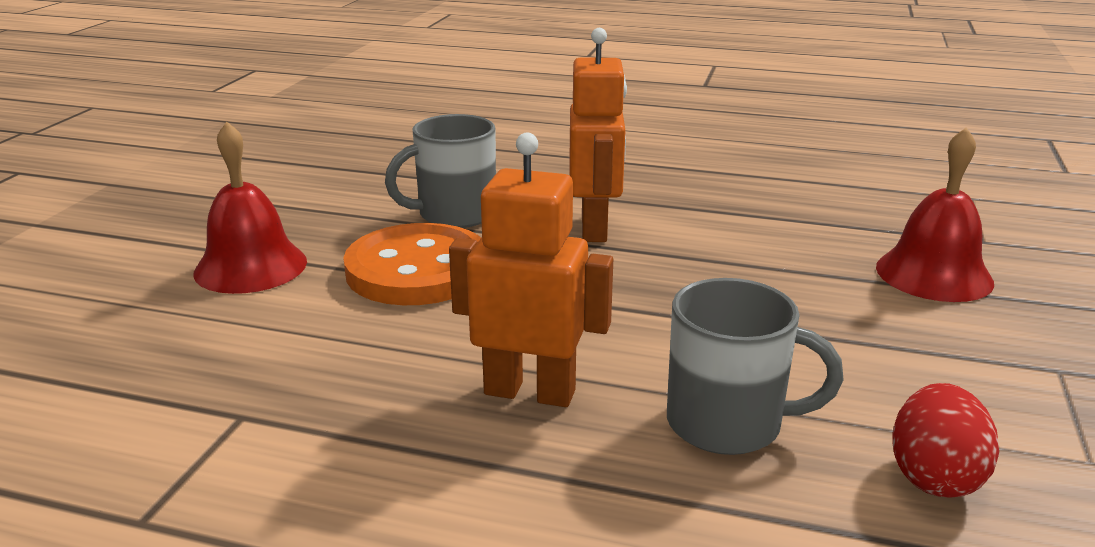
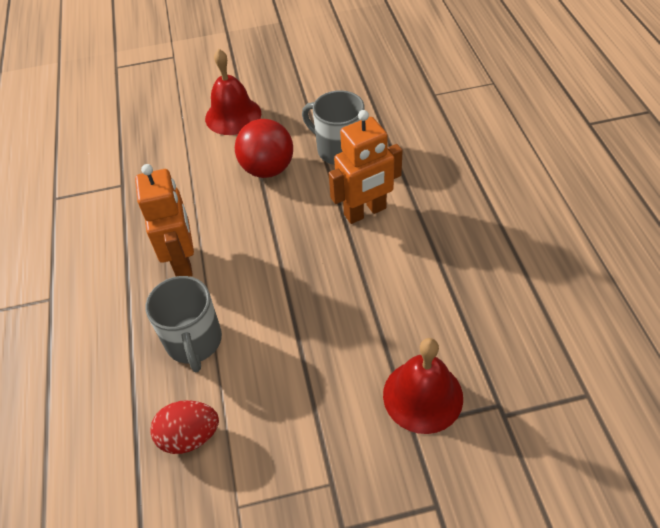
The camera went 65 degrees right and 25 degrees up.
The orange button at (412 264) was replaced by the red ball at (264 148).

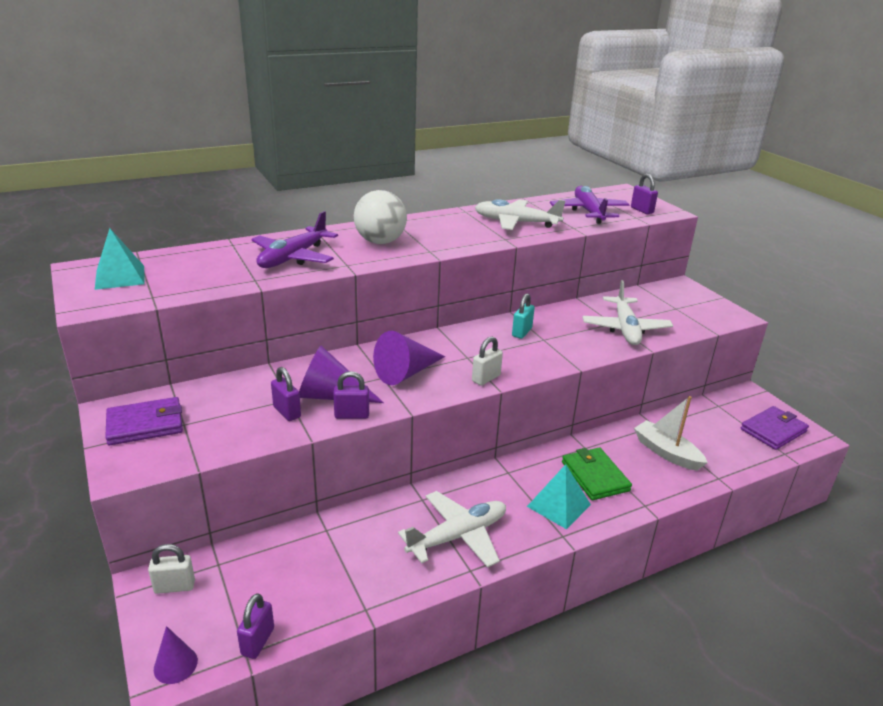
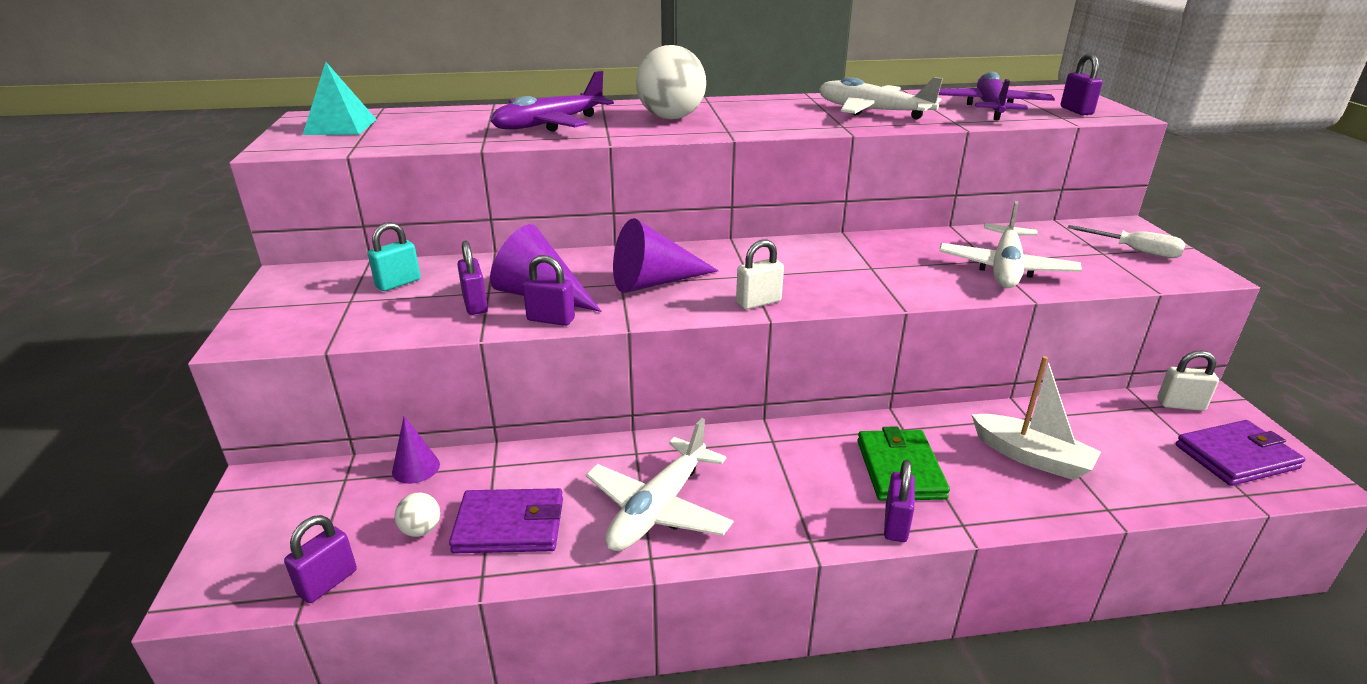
The camera went 20 degrees right and 0 degrees up.
The turquoise padlock moved from (523 316) to (394 256).
The white boat at (671 433) turned 150 degrees clockwise.
The purple wallet moved from (144 421) to (506 520).
The turquoise pyramid at (559 496) disappeared.
The white plane at (452 529) turned 135 degrees clockwise.
The white padlock moved from (171 569) to (1188 380).
The purple cone moved from (176 655) to (416 450).
The white screwdriver at (1126 241) appeared.
The purple padlock at (899 501) appeared.
The white ball at (417 515) appeared.

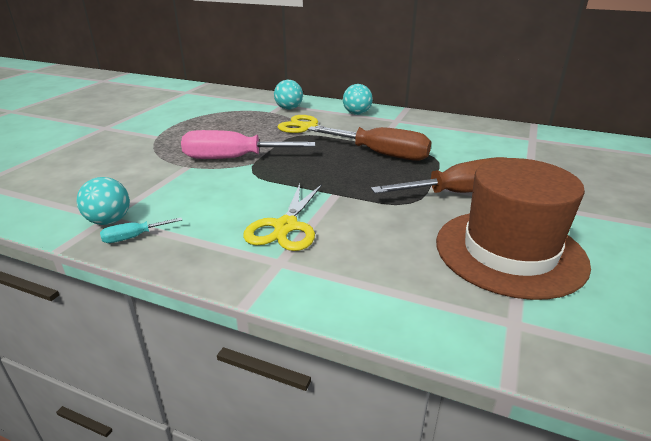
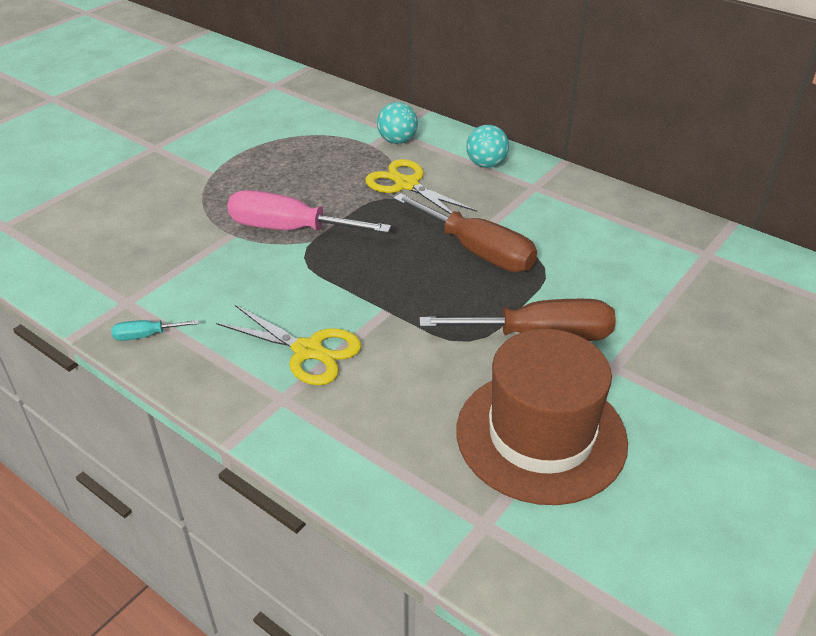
The camera went 15 degrees right and 10 degrees up.
The turquoise ball at (103 201) disappeared.
The yellow scissors at (282 217) turned 90 degrees counterclockwise.

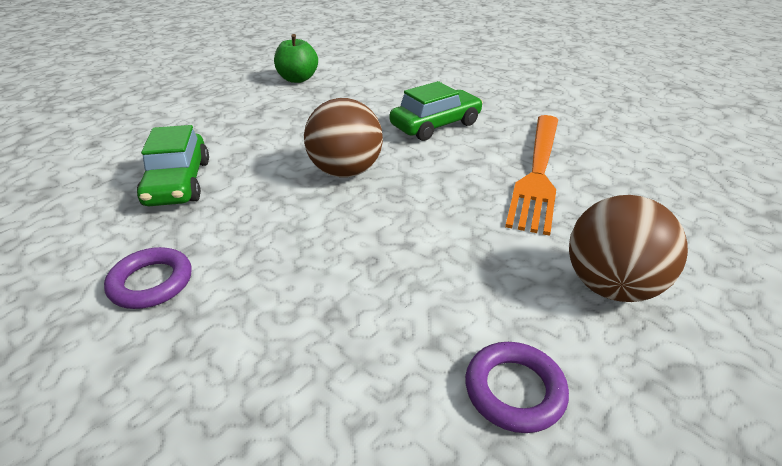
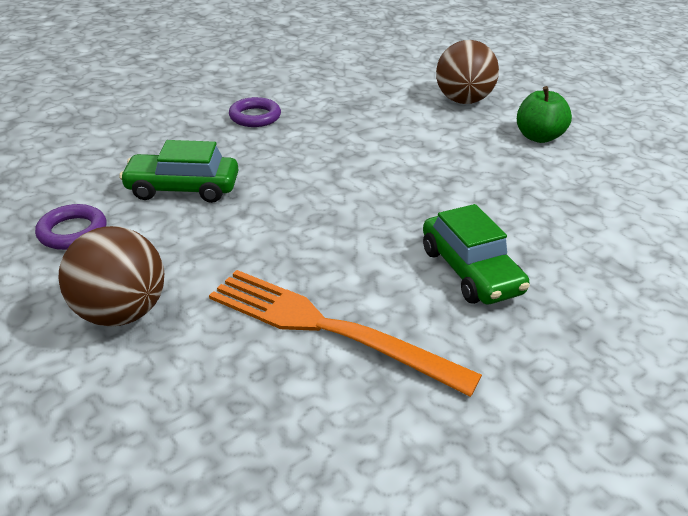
The camera went 100 degrees right and 0 degrees up.
The green apple moved from (296 58) to (544 114).
The brown ball moved from (343 137) to (467 72).
The green car moved from (173 165) to (178 171).

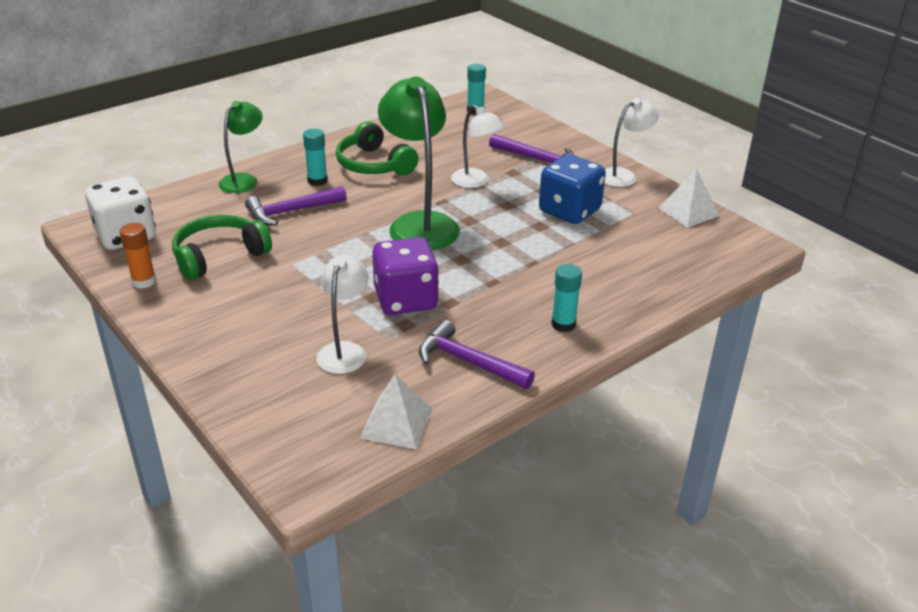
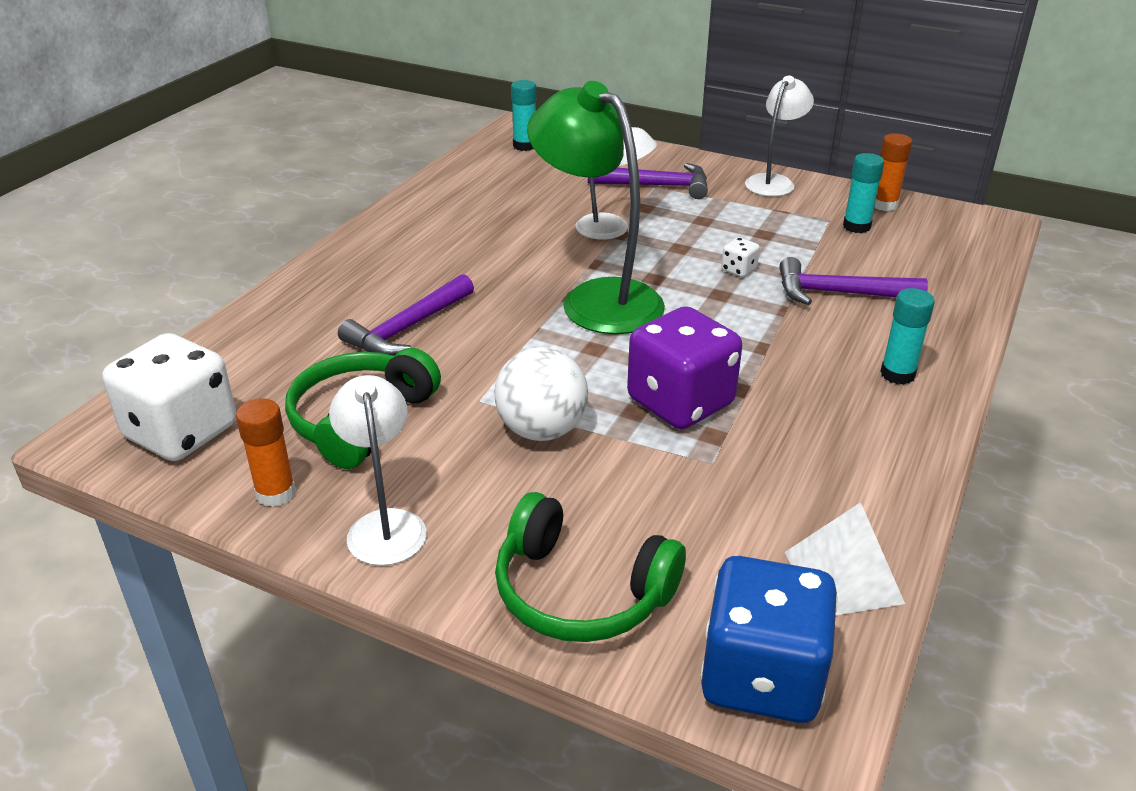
The camera went 25 degrees left and 0 degrees up.
The green lamp at (240 147) disappeared.
The green headphones moved from (377 148) to (590 567).
The turquoise glue stick moved from (315 157) to (863 193).
The blue dice moved from (572 189) to (769 639).
The white pyramid at (689 198) was replaced by the orange glue stick at (893 172).
The white lamp moved from (342 314) to (378 470).
The purple hammer moved from (477 354) to (853 281).
The white dice at (740 257) appeared.
The white ball at (541 394) appeared.

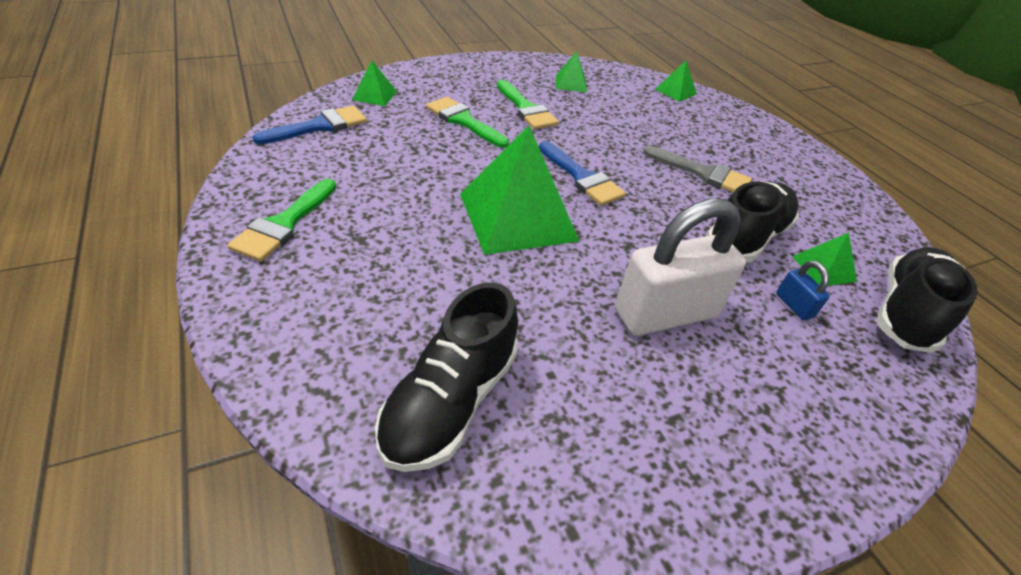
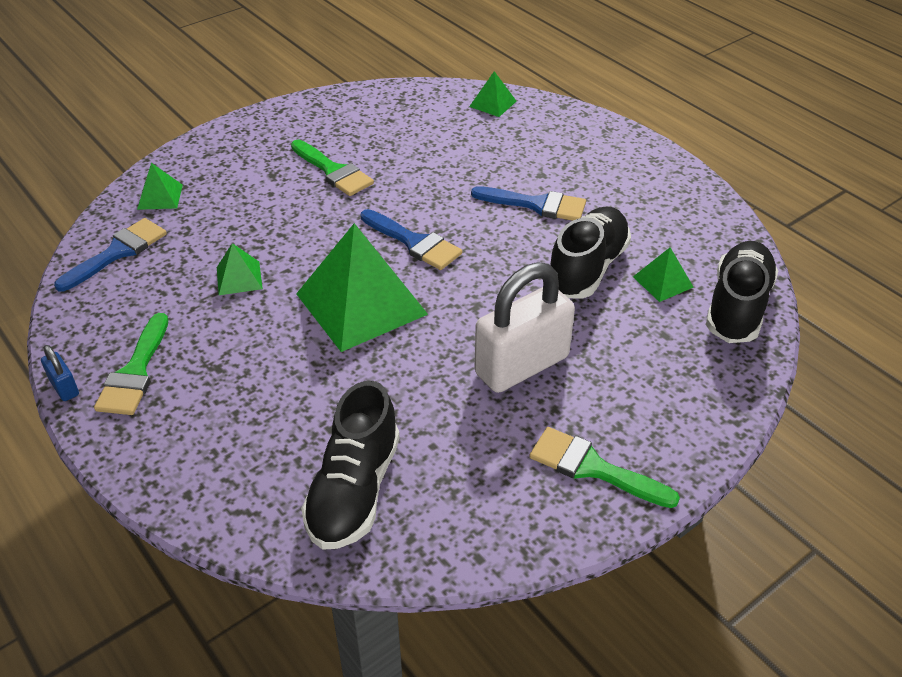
The camera went 10 degrees left and 0 degrees up.
The green pyramid moved from (571 72) to (240 269).
The green brush moved from (467 122) to (604 467).
The grey brush at (697 169) became the blue brush at (528 203).
The blue padlock moved from (803 290) to (60 373).

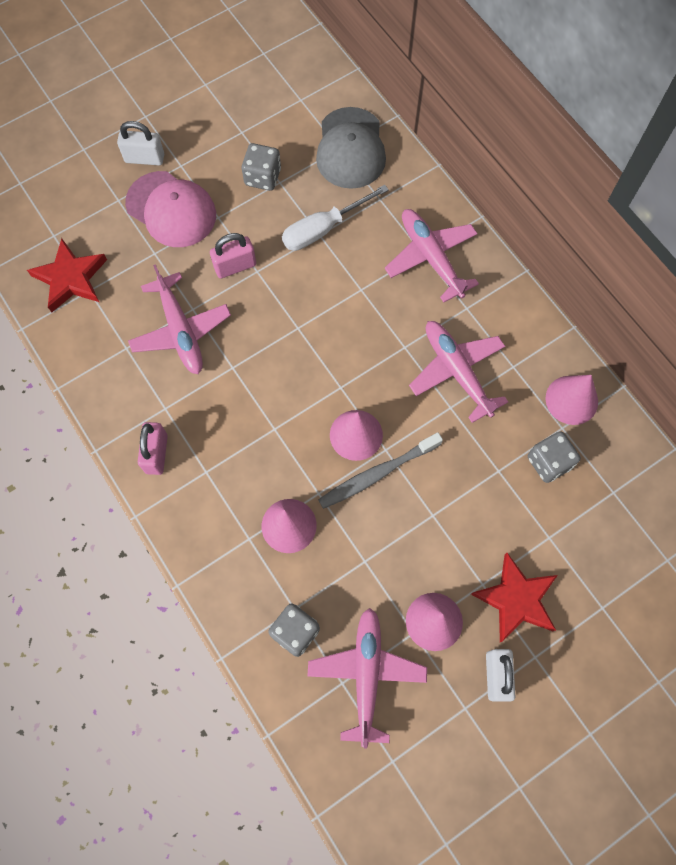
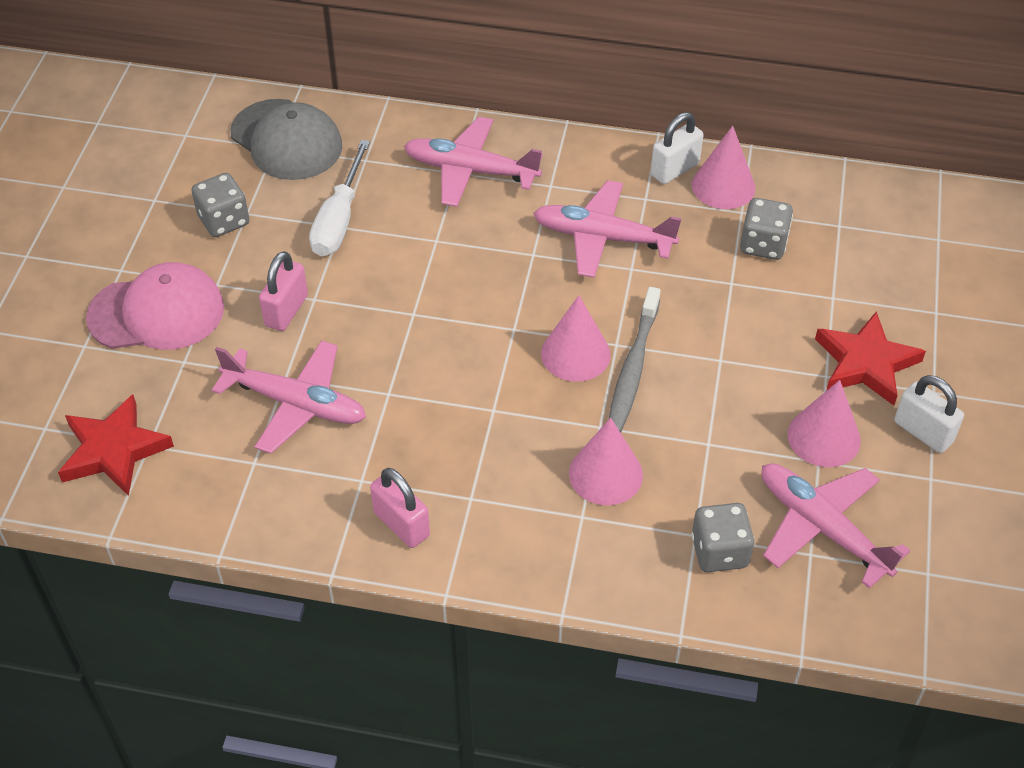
The camera went 45 degrees left and 20 degrees down.
The white padlock moved from (140 143) to (677 148).

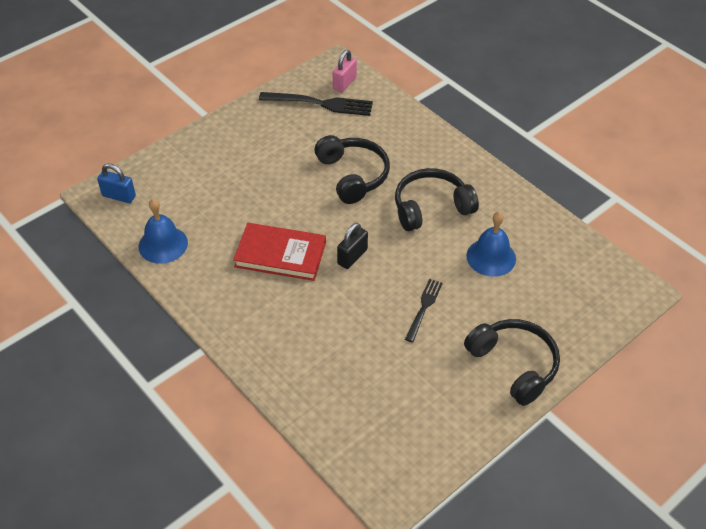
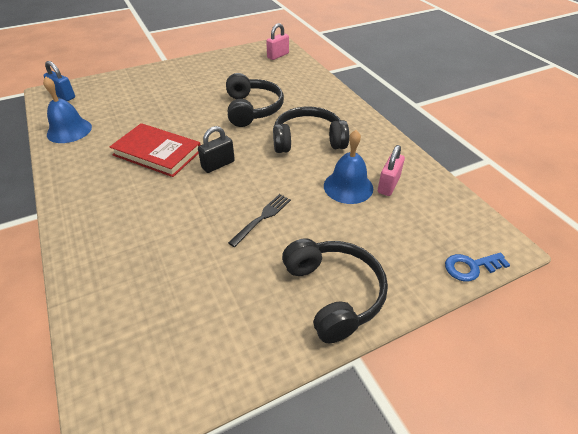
The camera went 15 degrees right and 5 degrees down.
The black fork at (316 104) disappeared.
The pink padlock at (391 170) appeared.
The blue key at (477 266) appeared.

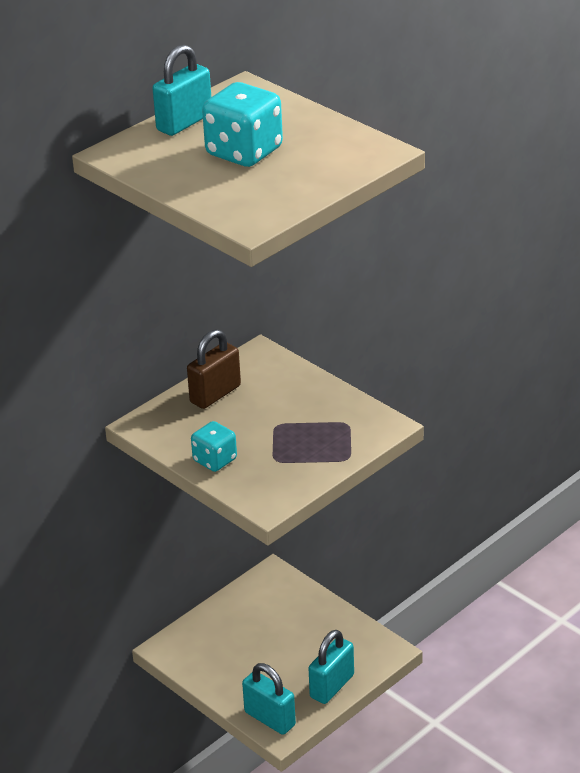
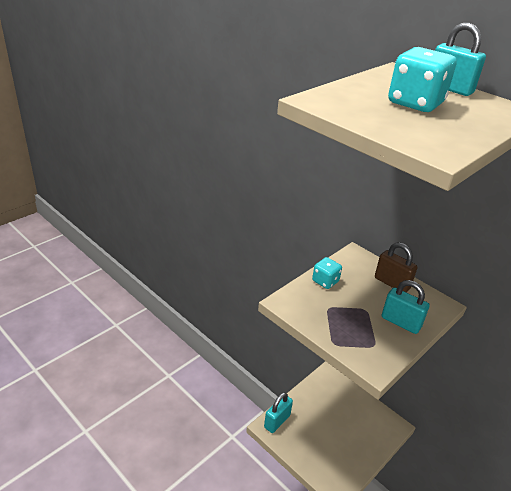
The camera went 85 degrees right and 0 degrees up.
The turquoise padlock moved from (331 667) to (406 307).

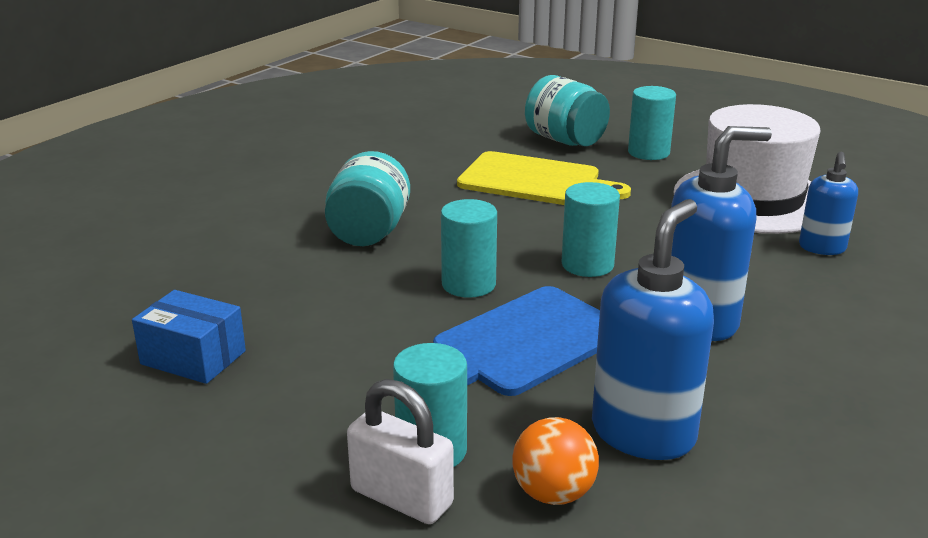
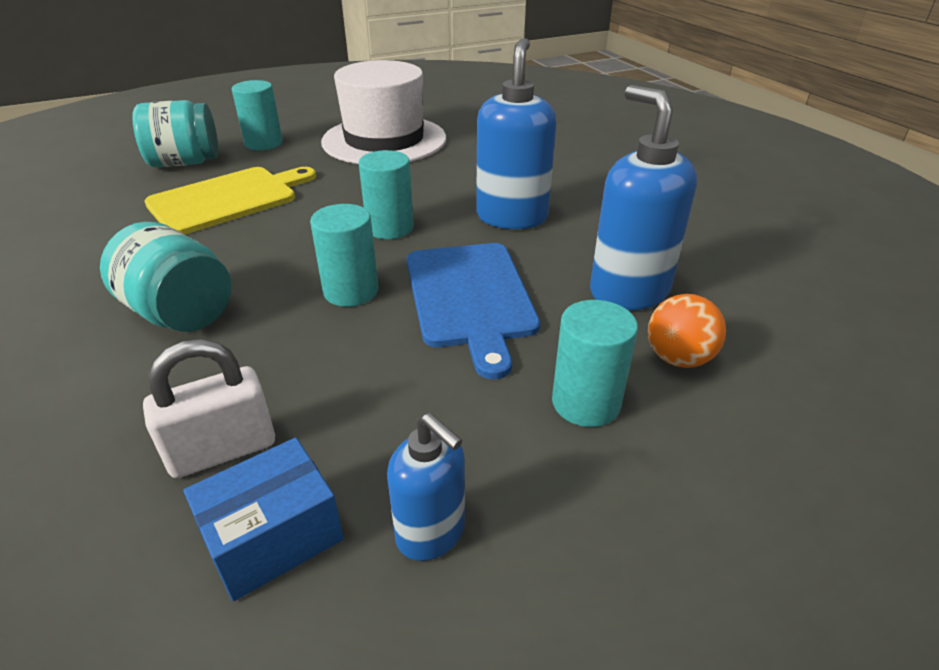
The camera went 60 degrees left and 10 degrees up.
The blue soap dispenser moved from (828 203) to (426 487).
The white padlock moved from (400 451) to (209 408).

